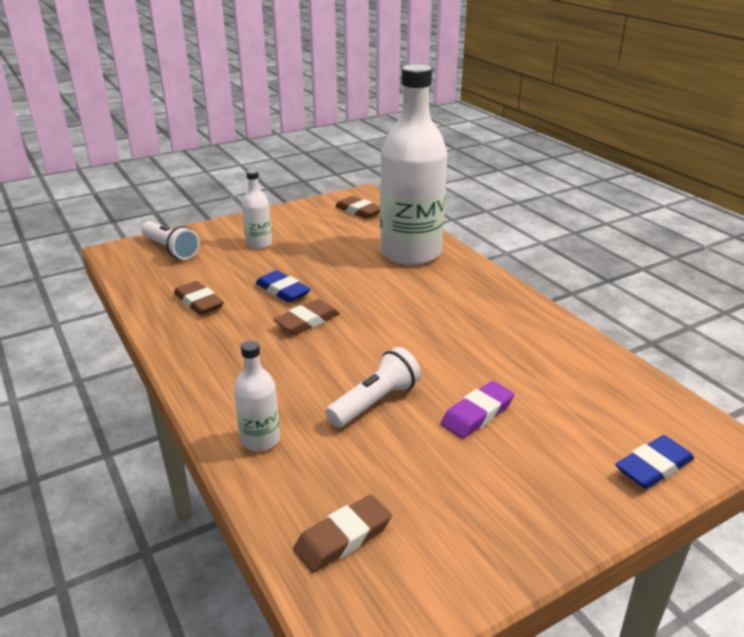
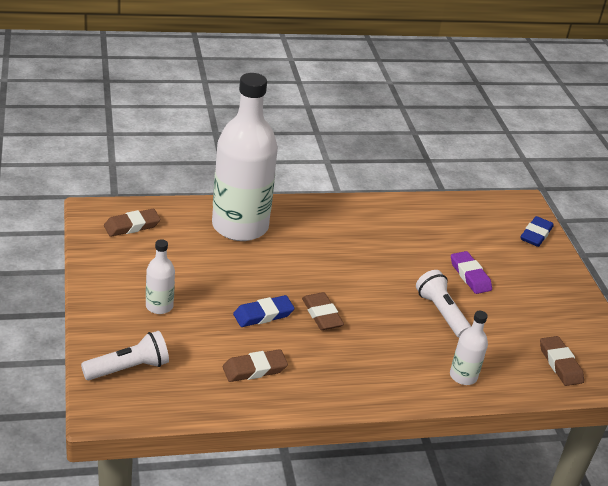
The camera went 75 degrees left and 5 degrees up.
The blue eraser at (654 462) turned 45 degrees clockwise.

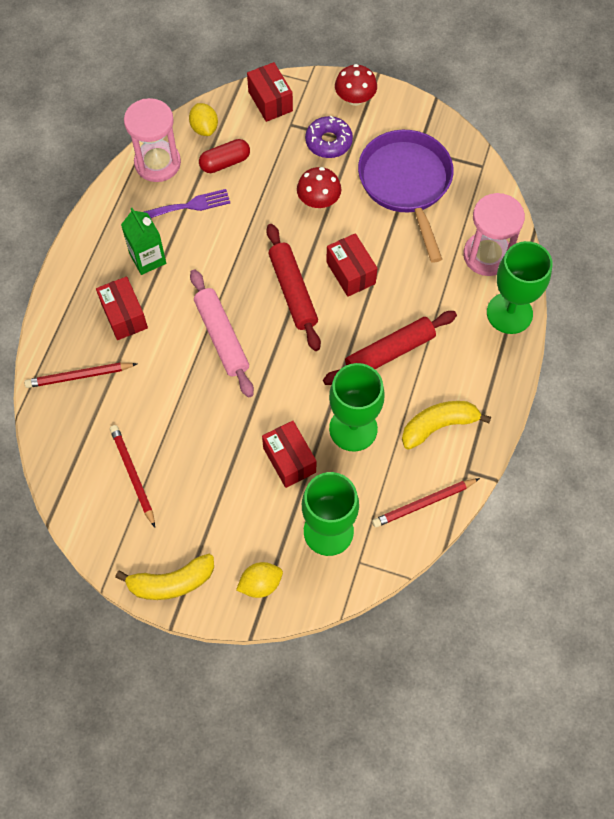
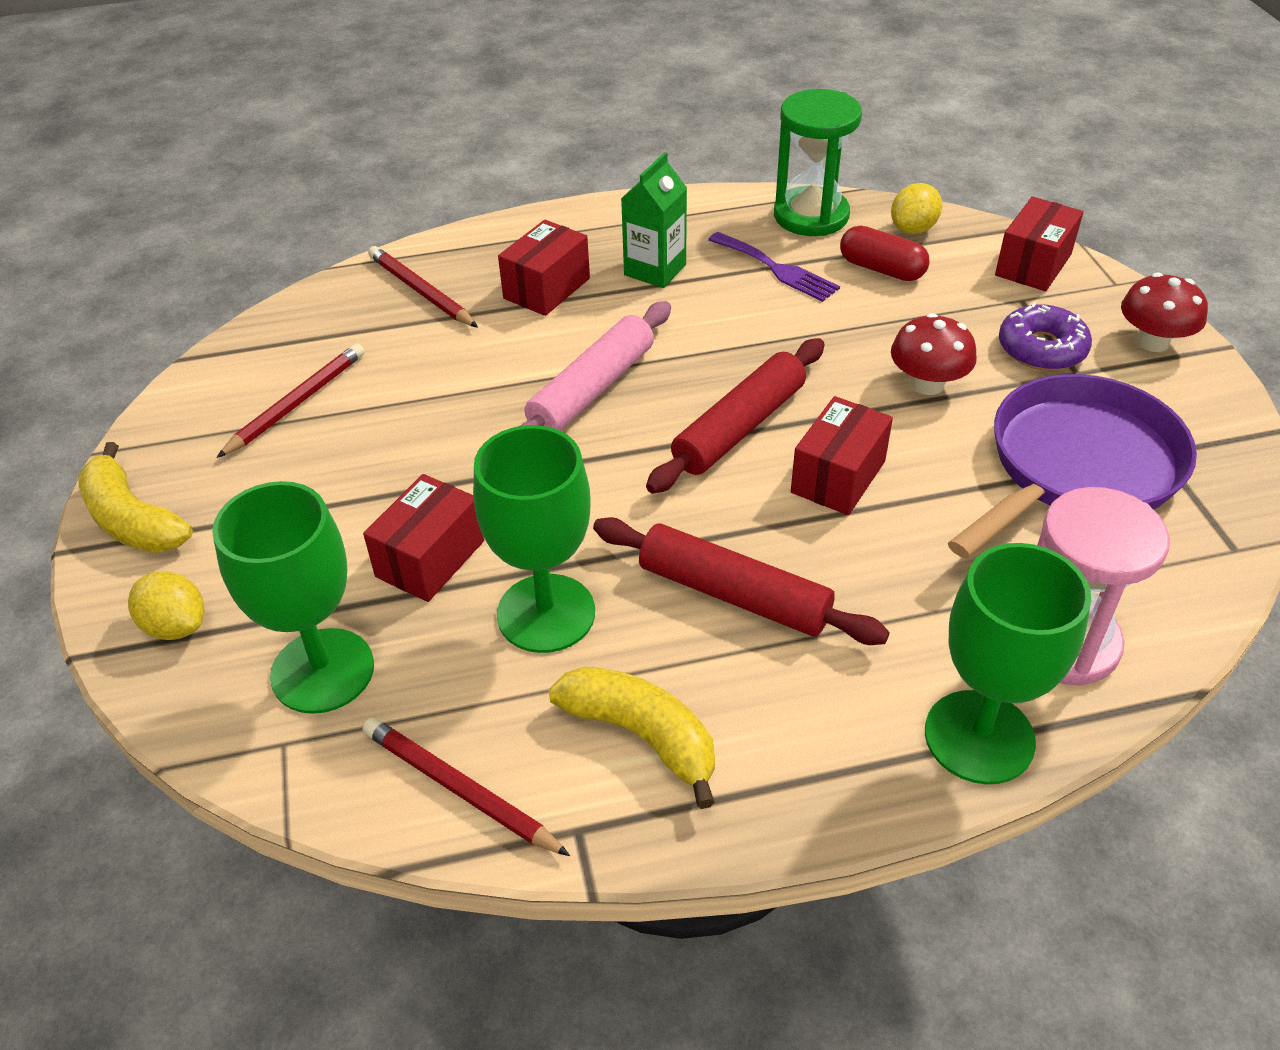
The camera went 60 degrees right and 20 degrees down.
The pink hourglass at (152 140) became the green hourglass at (818 162).

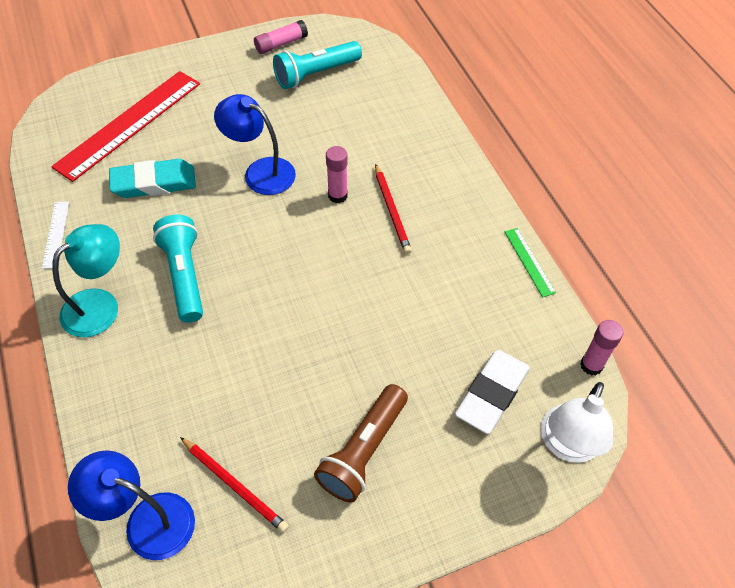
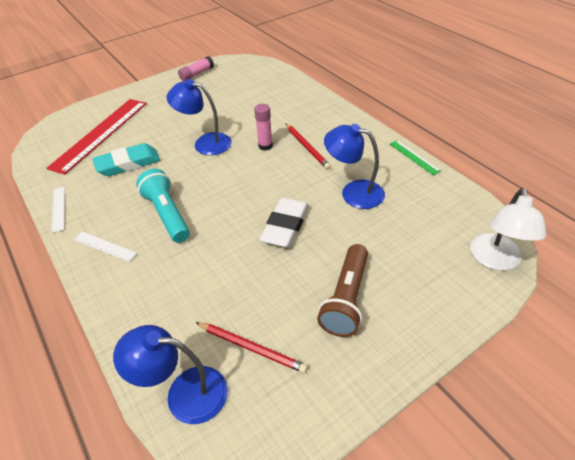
The camera went 10 degrees left and 10 degrees down.
The turquoise flashlight at (317 65) disappeared.
The turquoise lamp at (86 280) was replaced by the white ruler at (105 246).
The pink glue stick at (601 348) disappeared.
The white eraser moved from (492 392) to (284 223).
The blue lamp at (354 166) appeared.

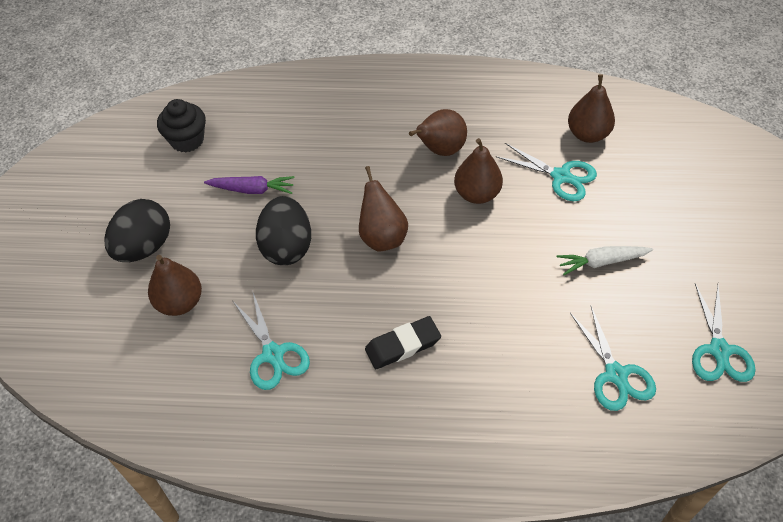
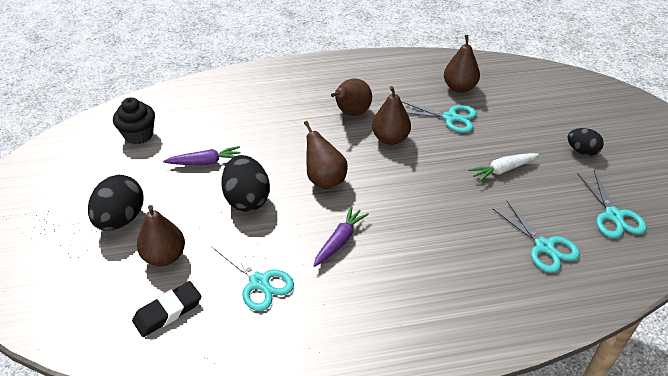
The camera went 15 degrees left and 10 degrees down.
The black eraser moved from (403 342) to (166 309).
The black egg at (586 142) appeared.
The purple carrot at (341 236) appeared.

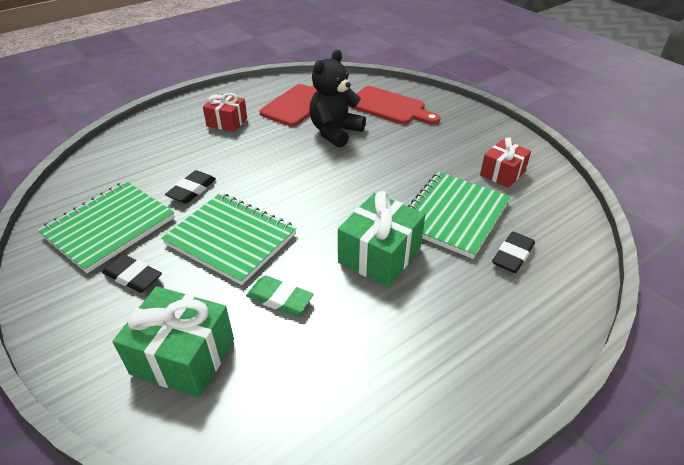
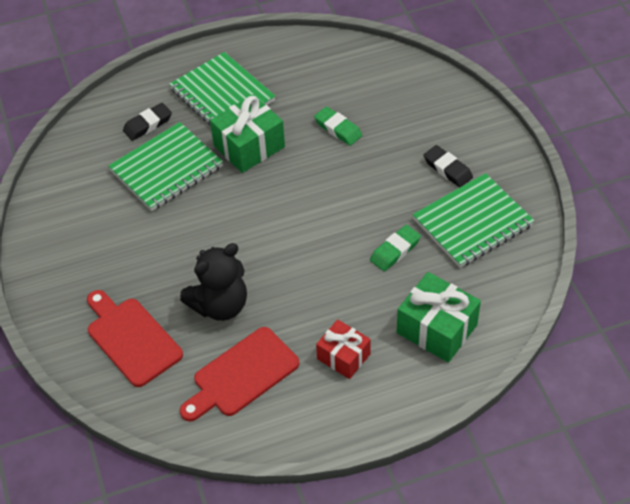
The camera went 160 degrees left and 10 degrees up.
The red gift at (505 162) disappeared.
The black eraser at (190 187) became the green eraser at (395 248).
The green notebook moved from (229 239) to (222 89).
The green gift moved from (173 342) to (439 317).

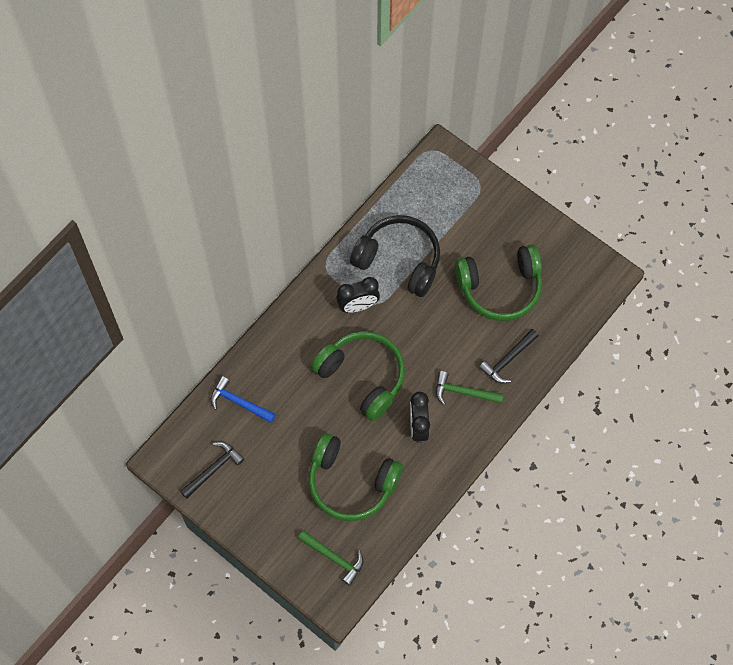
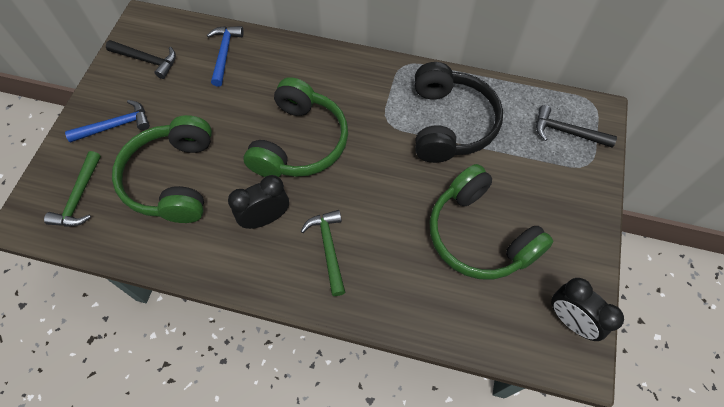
The camera went 65 degrees right and 5 degrees down.
The black clock moved from (358 295) to (587 309).
The black hammer moved from (509 356) to (576 126).
The blue hammer at (107 121) appeared.

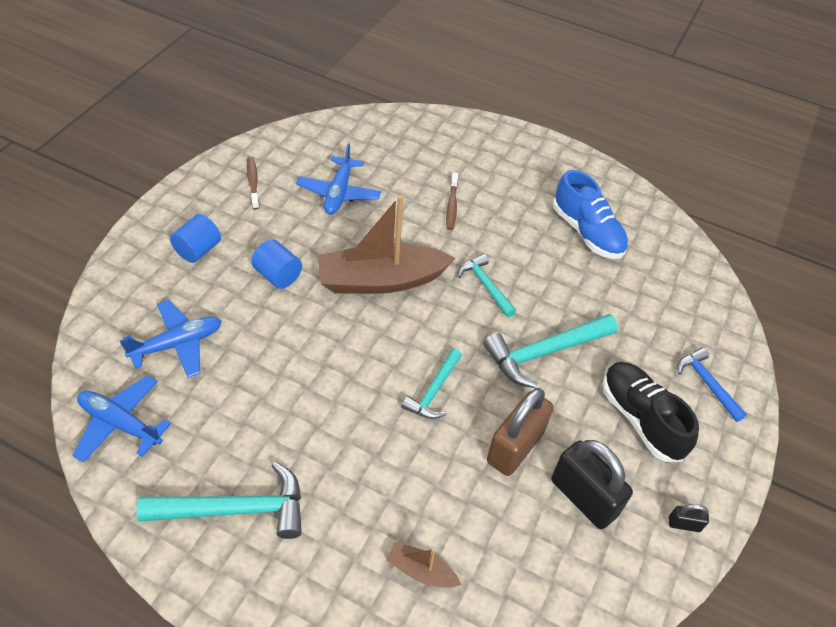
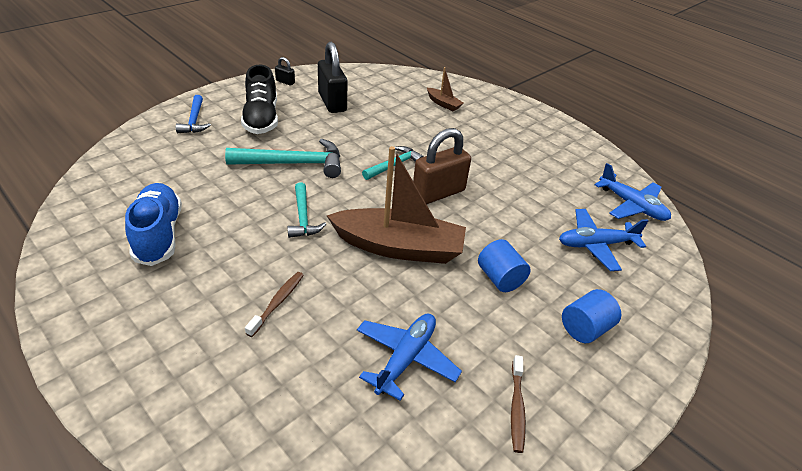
The camera went 160 degrees left and 10 degrees down.
The brown padlock moved from (520 432) to (442 166).
The turquoise hammer at (219 500) disappeared.

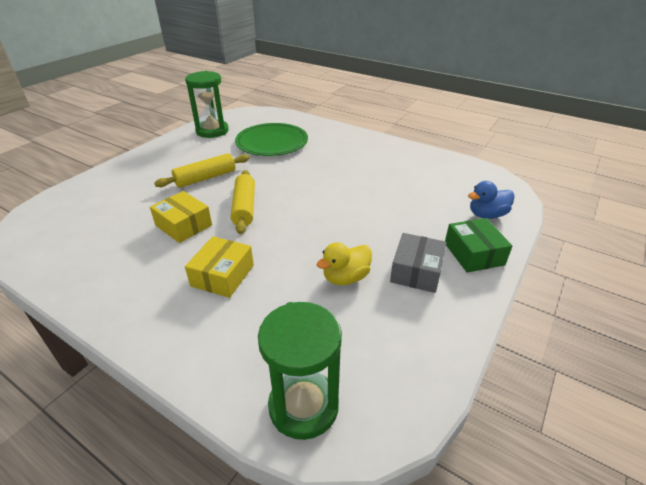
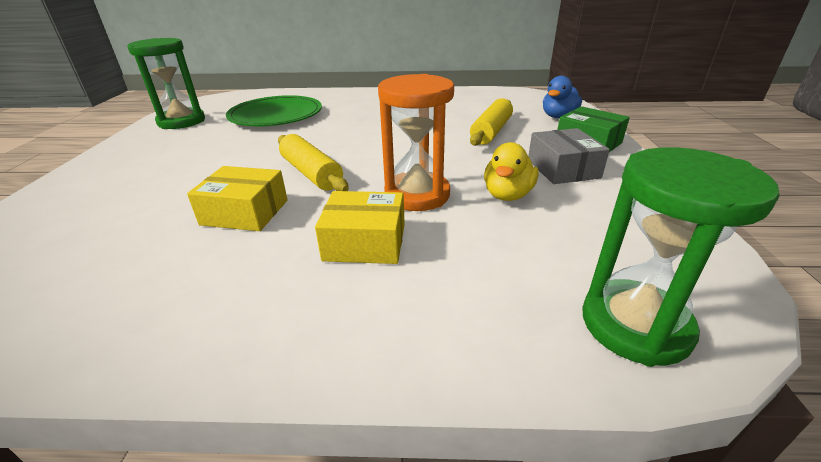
The camera went 30 degrees left and 5 degrees down.
The yellow rolling pin moved from (202 170) to (491 122).
The yellow box at (219 267) turned 75 degrees counterclockwise.
The orange hourglass at (416 142) appeared.

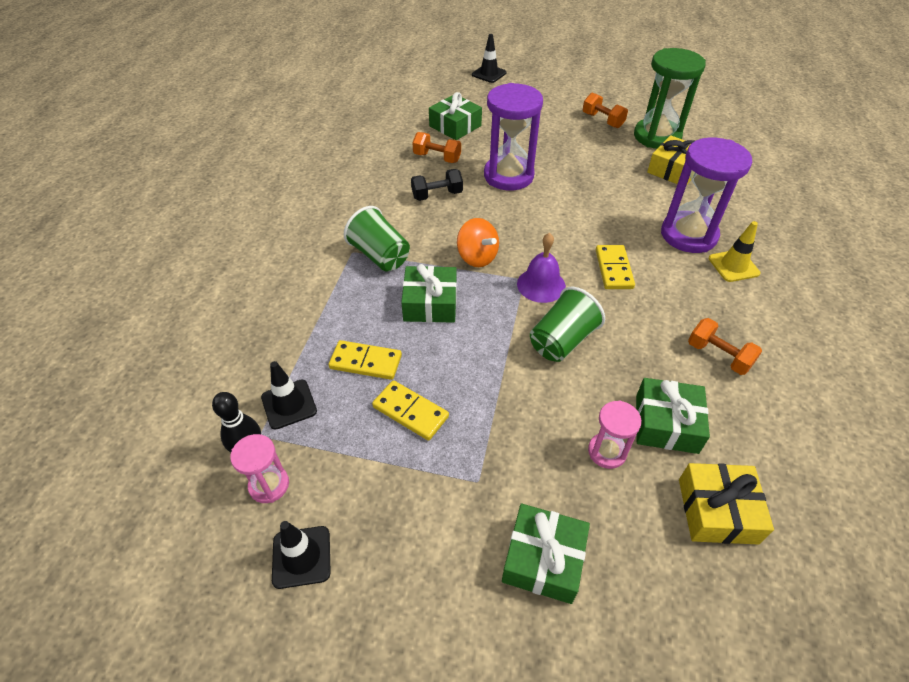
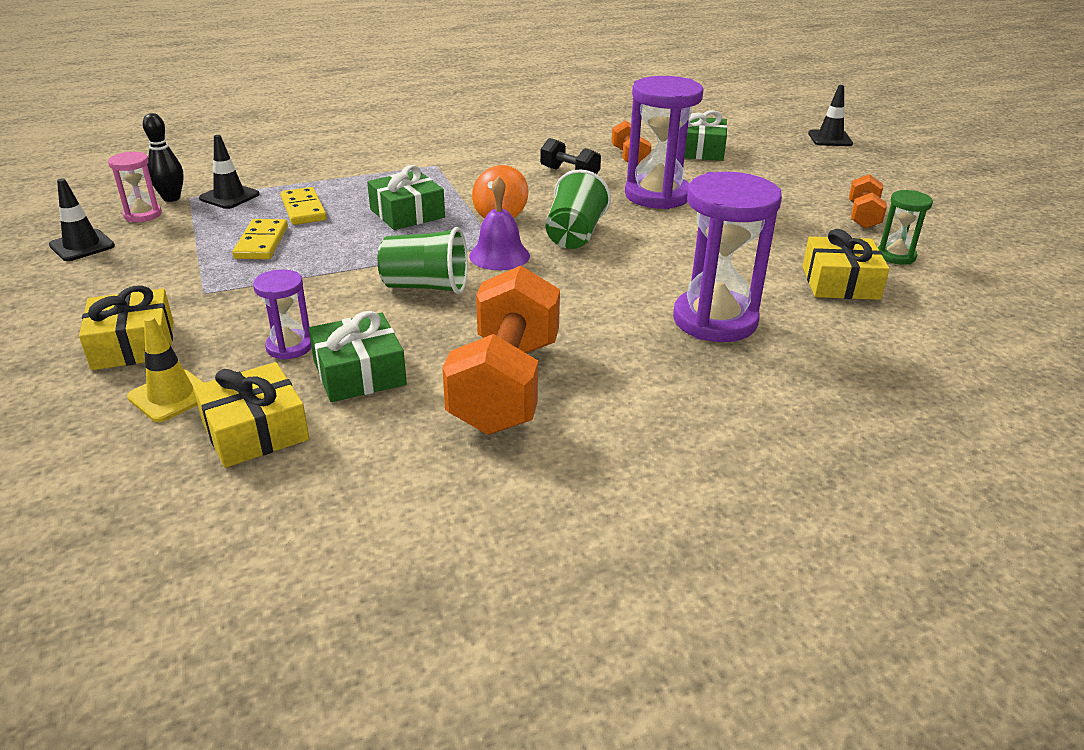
The camera went 55 degrees right and 15 degrees down.
The green hourglass at (670 98) changed to 0.51 times the size.
The green cup moved from (377 239) to (578 209).
The yellow traffic cone moved from (734 251) to (165 369).
The yellow domino at (615 267) disappeared.
The orange dumbbell at (725 346) changed to 2.01 times the size.
The pink hourglass at (615 435) became the purple hourglass at (282 314).
The green gift at (546 553) became the yellow gift at (126 327).

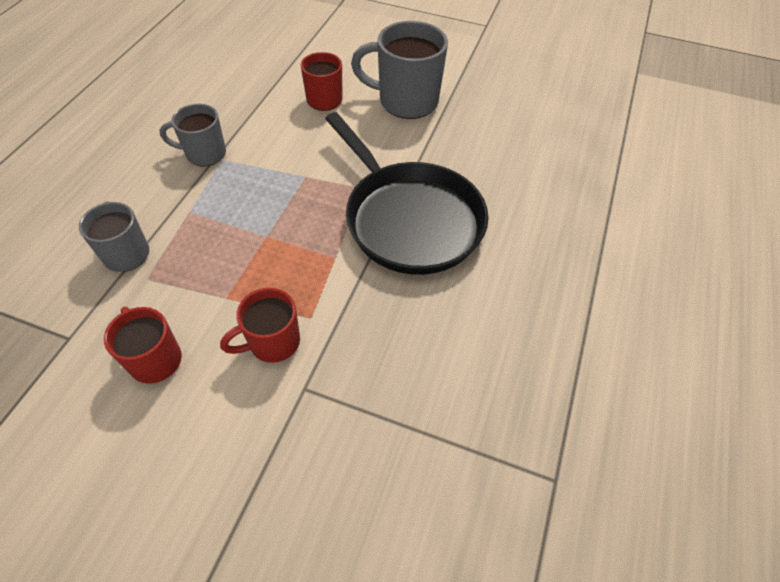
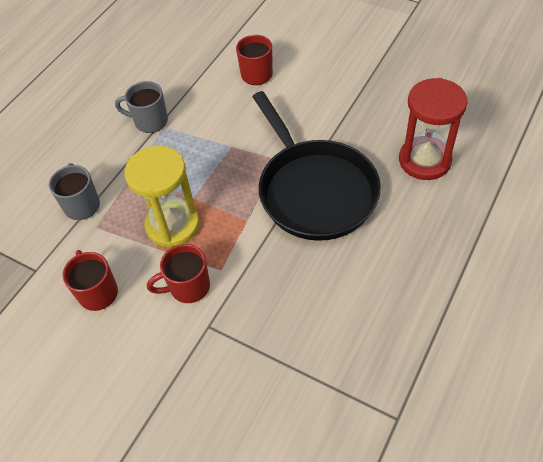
The camera went 15 degrees right and 0 degrees up.
The grey mug at (399 70) disappeared.
The red hourglass at (433 129) appeared.
The yellow hourglass at (161 197) appeared.

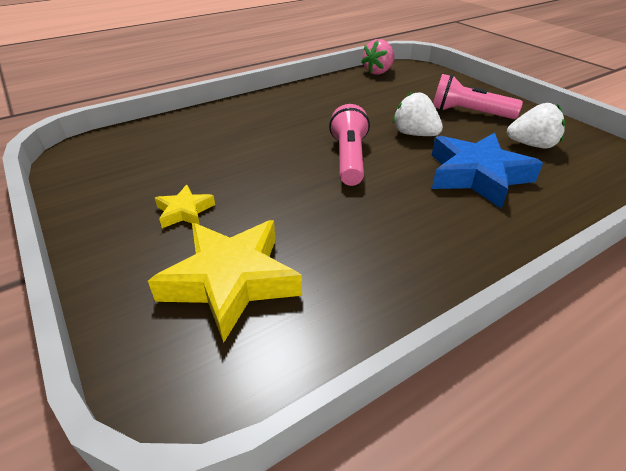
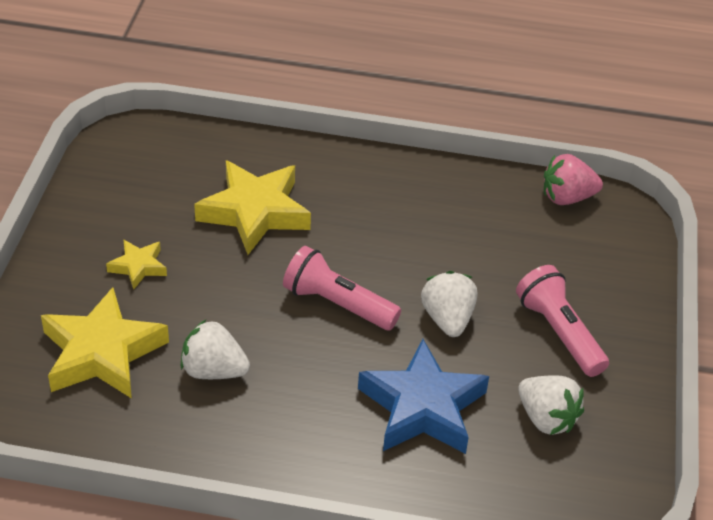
The camera went 40 degrees right and 5 degrees up.
The pink flashlight at (349 145) turned 105 degrees counterclockwise.
The yellow star at (252 207) appeared.
The white strawberry at (215 349) appeared.

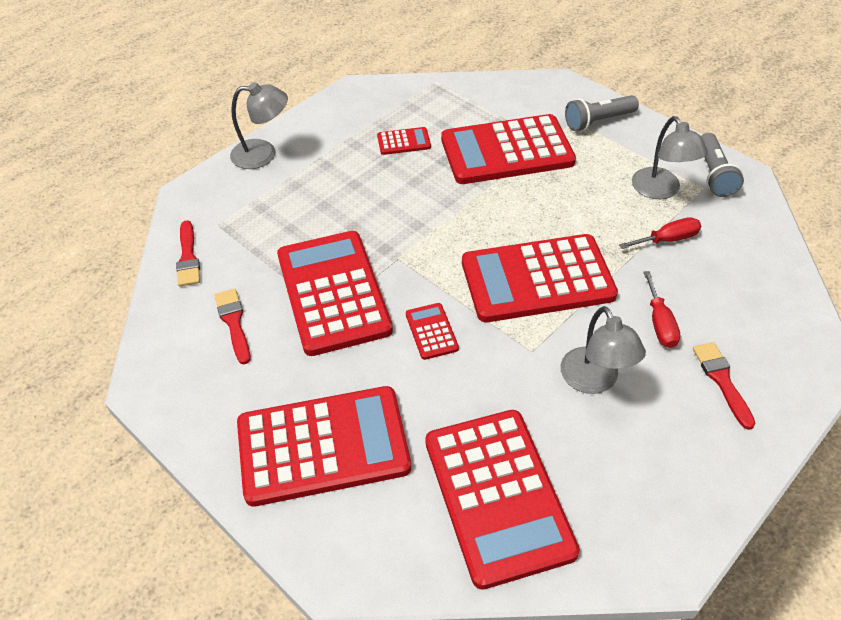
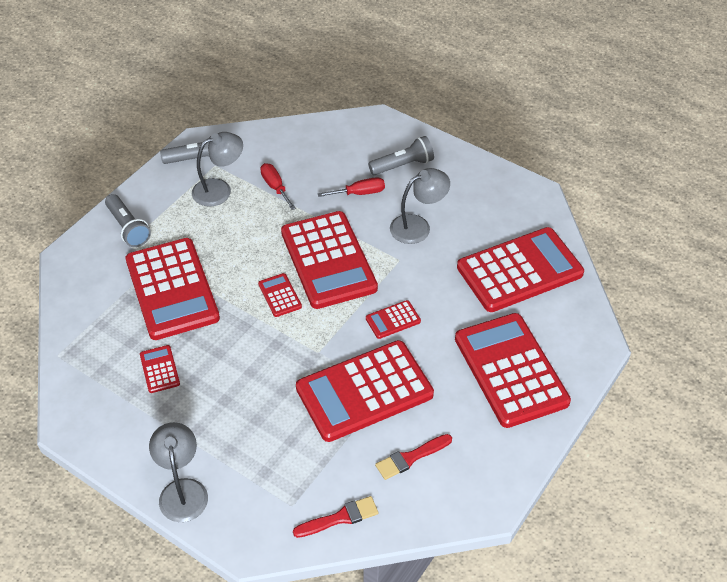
The camera went 100 degrees left and 0 degrees up.
The red brush at (724 386) was replaced by the grey flashlight at (401 155).
The red calculator at (280 295) appeared.

